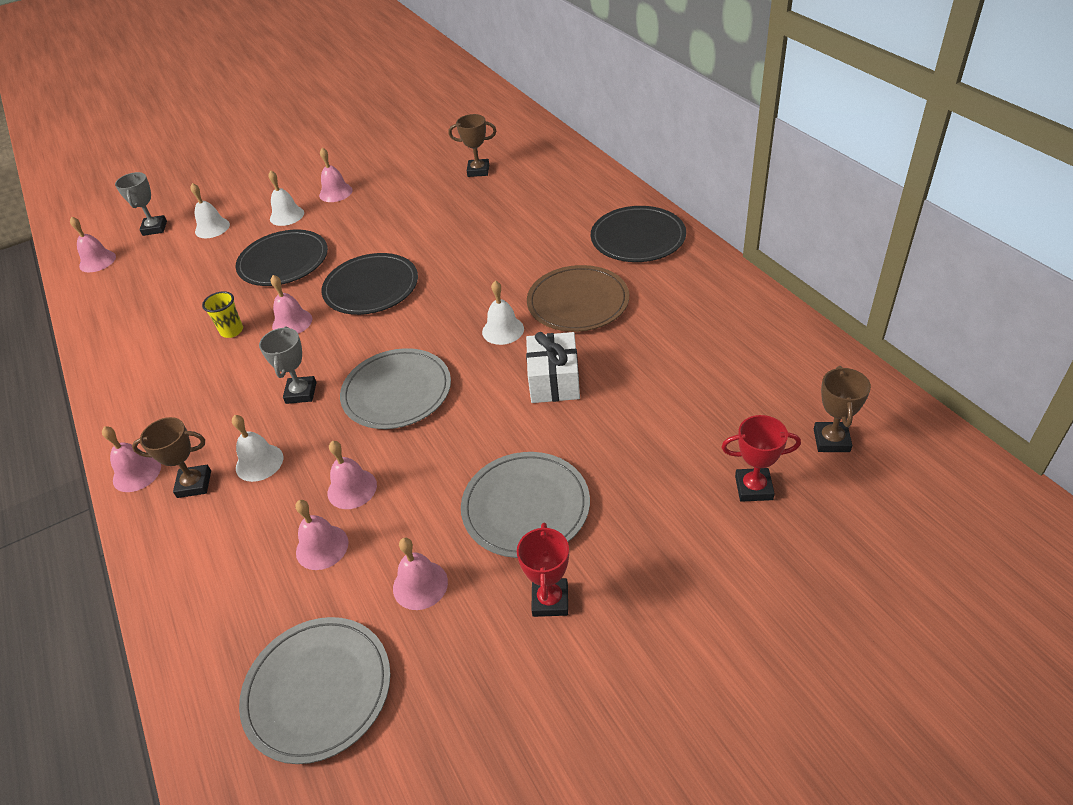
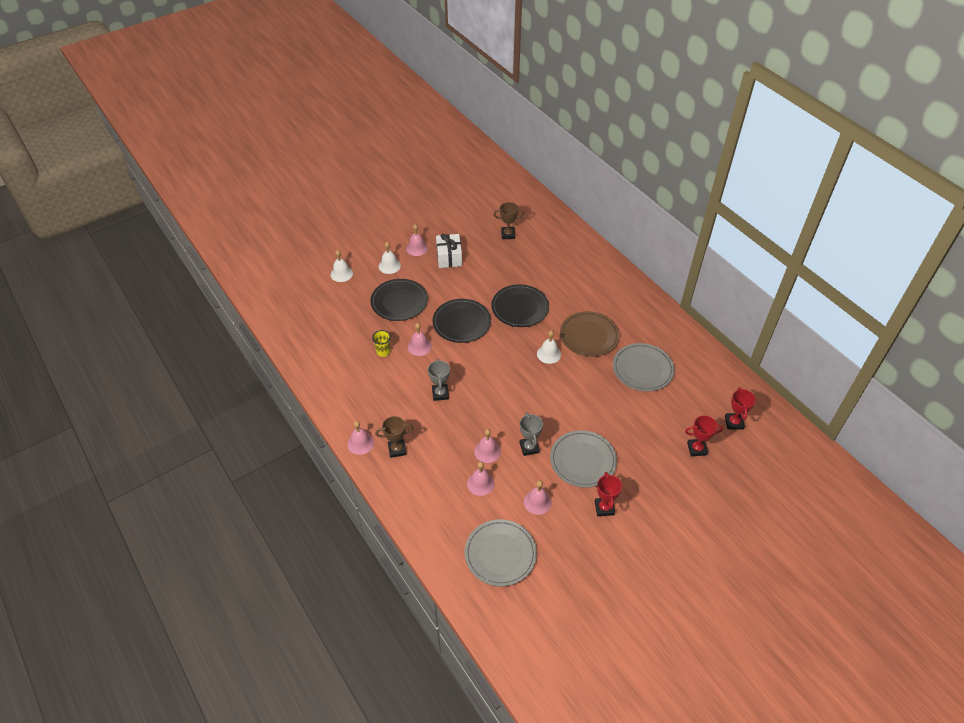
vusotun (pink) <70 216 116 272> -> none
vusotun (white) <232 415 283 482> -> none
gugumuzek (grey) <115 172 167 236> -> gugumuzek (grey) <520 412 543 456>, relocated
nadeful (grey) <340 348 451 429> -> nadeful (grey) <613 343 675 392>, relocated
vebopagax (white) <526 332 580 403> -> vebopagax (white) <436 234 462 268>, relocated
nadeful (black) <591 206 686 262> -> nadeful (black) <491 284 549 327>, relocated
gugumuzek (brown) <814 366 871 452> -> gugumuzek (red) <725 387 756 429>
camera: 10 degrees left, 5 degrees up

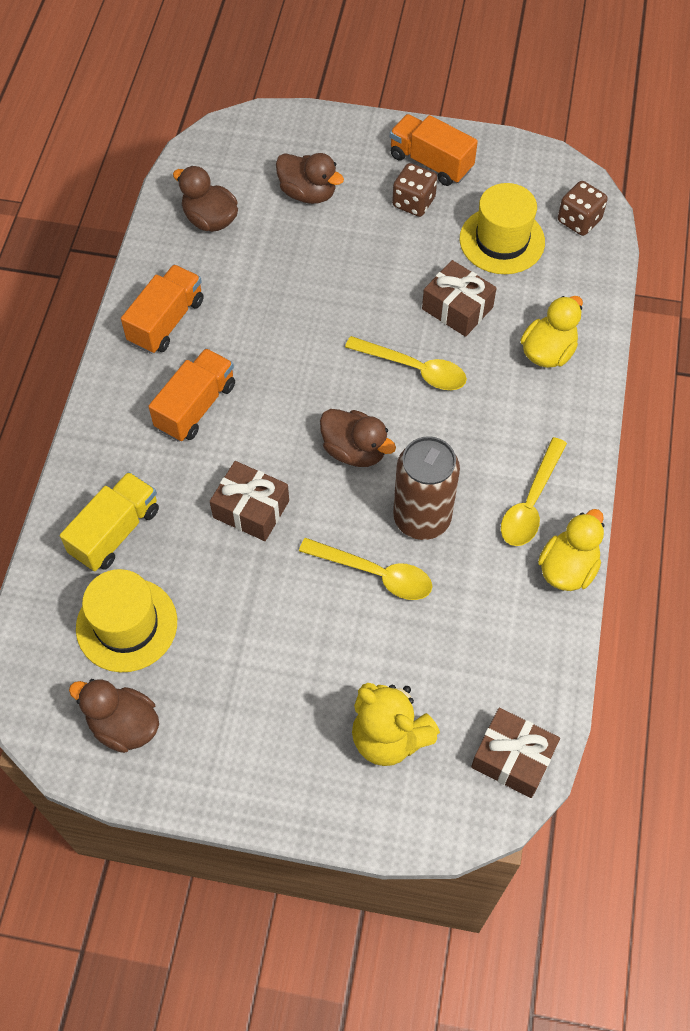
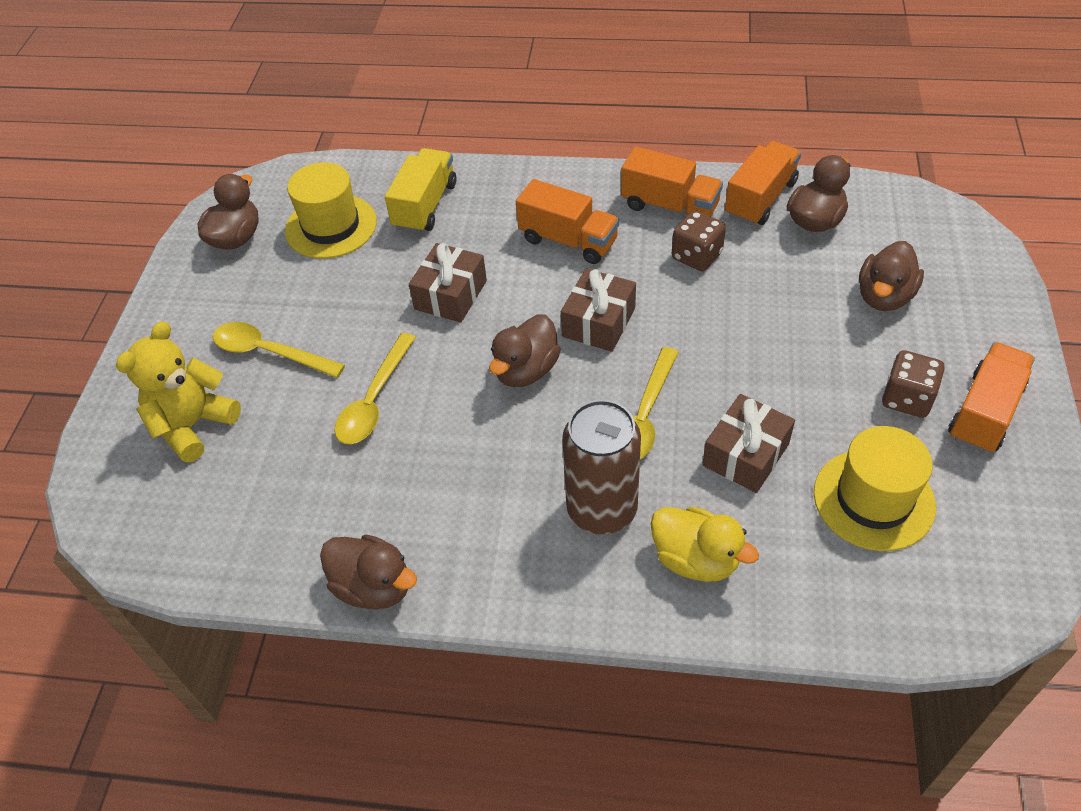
none -> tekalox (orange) <725 141 801 225>
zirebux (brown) <393 436 460 540> -> zirebux (brown) <562 400 641 534>, relocated
vebopagax (brown) <471 708 560 798> -> vebopagax (brown) <561 268 636 352>, relocated
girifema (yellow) <501 437 567 546> -> girifema (yellow) <213 322 345 378>, relocated
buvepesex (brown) <558 181 608 236> -> buvepesex (brown) <672 210 726 271>, relocated
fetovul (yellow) <538 509 604 591> -> fetovul (brown) <320 535 417 610>
tekalox (yellow) <60 472 159 571> -> tekalox (yellow) <385 148 456 233>, 105 degrees counterclockwise
camera: 90 degrees right, 10 degrees down

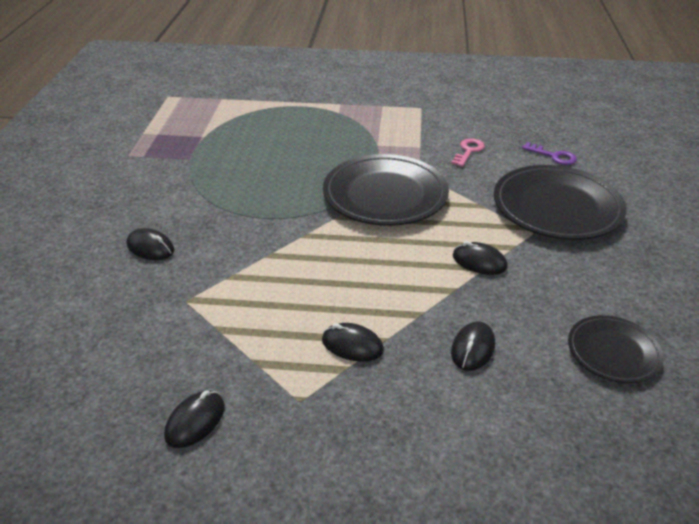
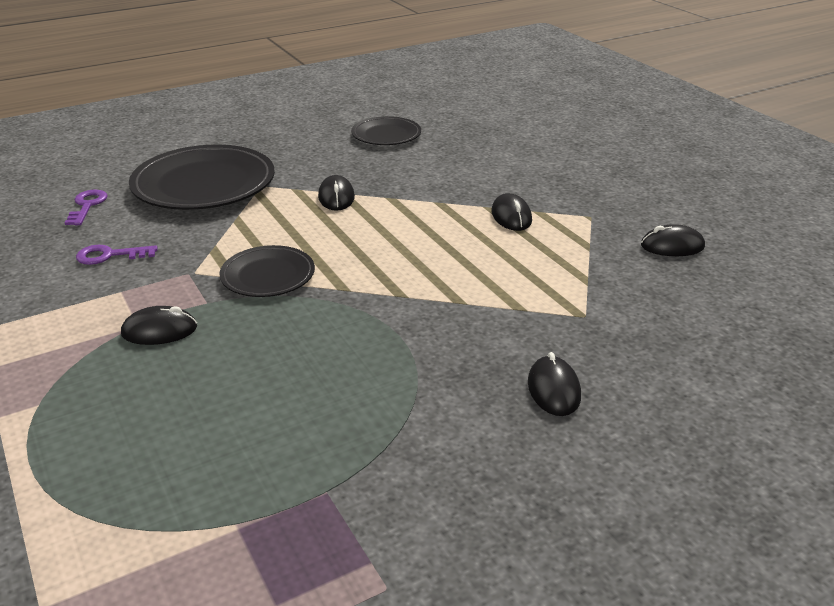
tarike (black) <451 321 495 371> -> tarike (black) <121 306 197 345>, relocated
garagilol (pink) <451 138 485 167> -> garagilol (purple) <76 245 158 265>
nadeful (black) <323 154 449 226> -> nadeful (black) <219 245 315 297>, x0.55
camera: 125 degrees left, 5 degrees down

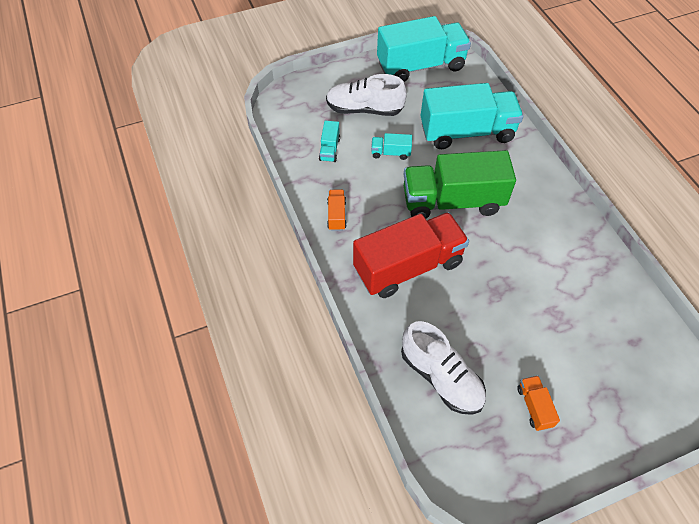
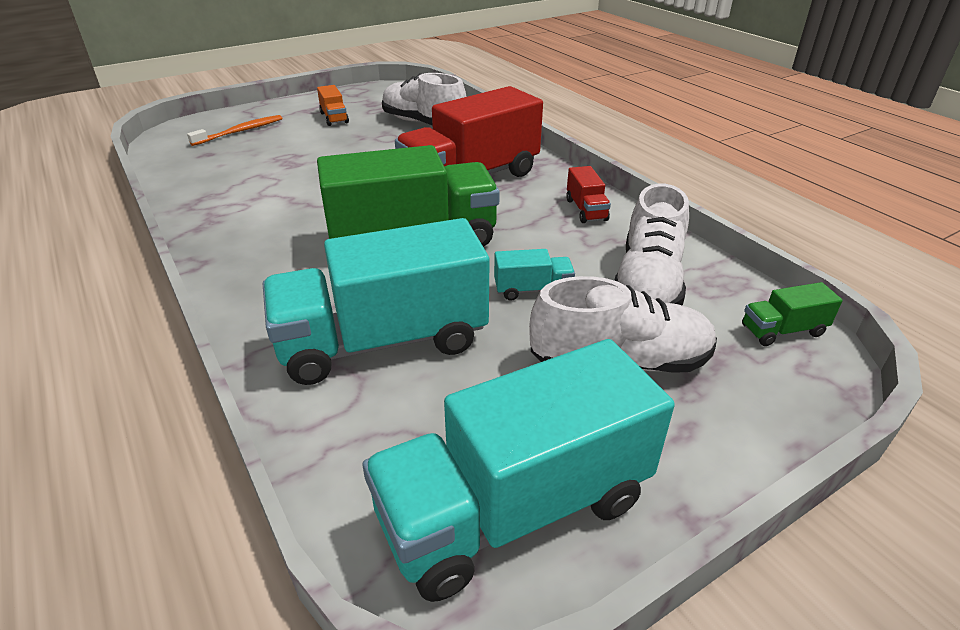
none -> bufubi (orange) <187 115 282 146>
none -> tekalox (green) <742 282 843 346>
tekalox (turquoise) <319 121 340 162> -> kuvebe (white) <614 184 689 305>
tekalox (orange) <327 190 347 231> -> tekalox (red) <566 166 611 223>
camera: 170 degrees right, 20 degrees down

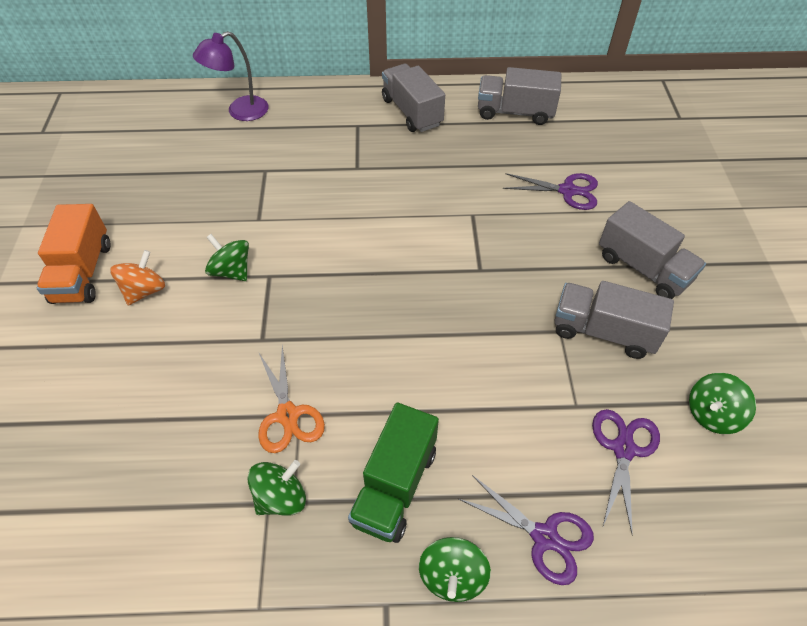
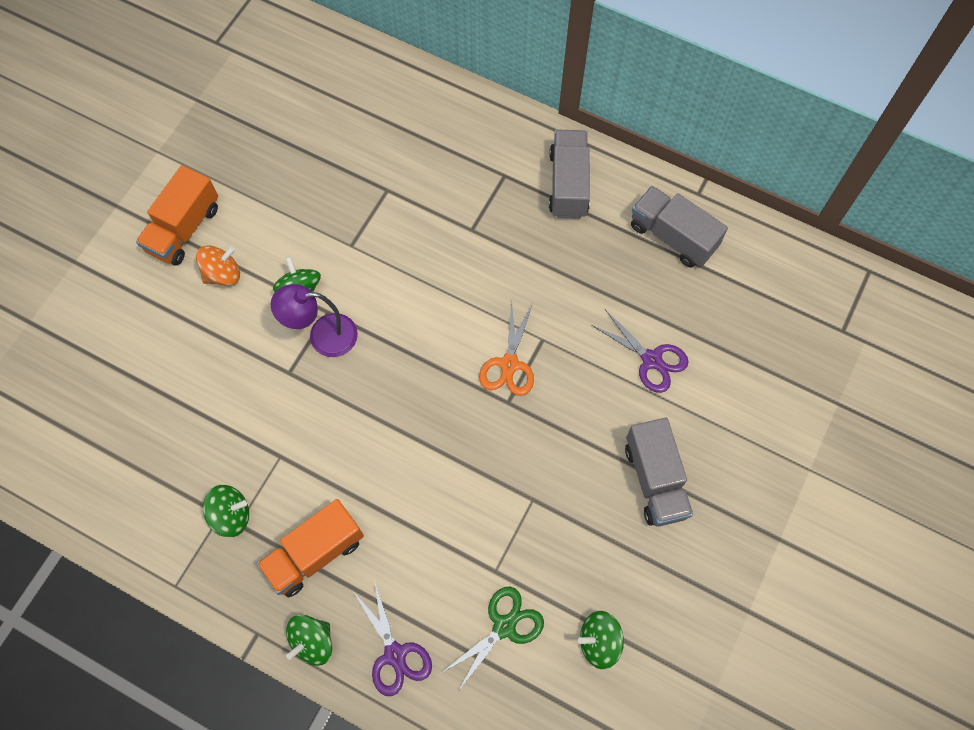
tekalox (grey) <555 281 674 359> -> none
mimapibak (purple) <193 31 269 121> -> mimapibak (purple) <271 284 358 357>, relocated
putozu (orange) <258 345 325 453> -> putozu (orange) <479 300 534 396>, relocated
tekalox (green) <348 403 439 543> -> tekalox (orange) <257 499 364 597>
putozu (purple) <592 409 660 536> -> putozu (green) <443 587 544 690>
camera: 30 degrees right, 15 degrees up

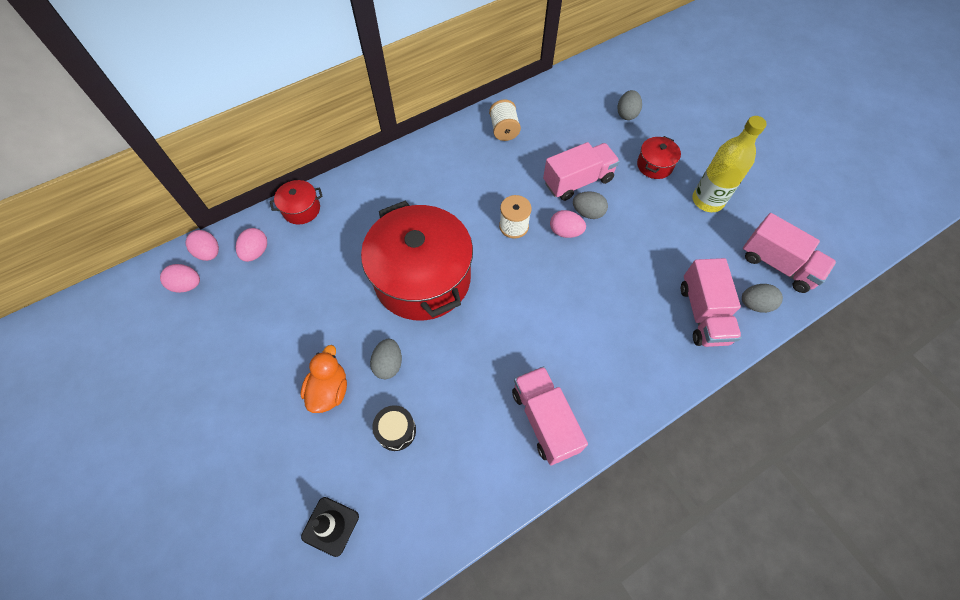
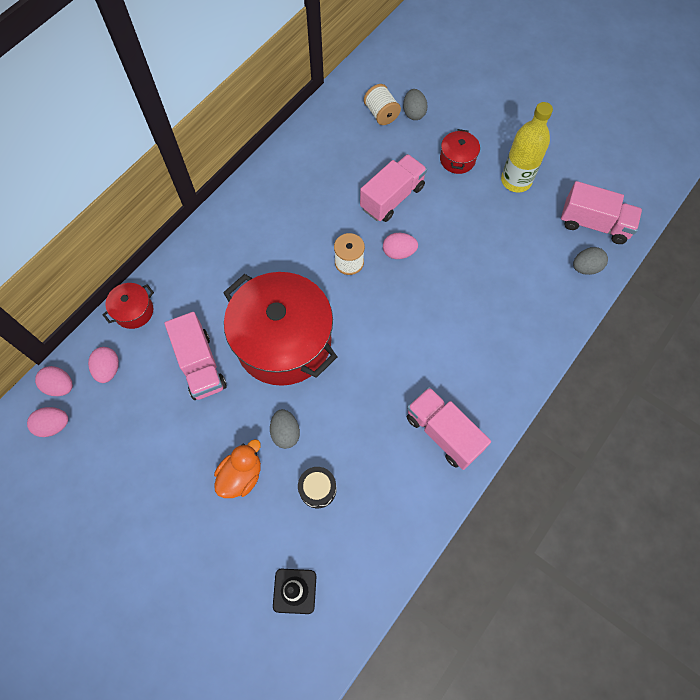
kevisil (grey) <573 191 608 219> -> none
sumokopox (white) <489 99 521 141> -> sumokopox (white) <364 84 401 125>, relocated
tekalox (pink) <681 258 742 347> -> tekalox (pink) <165 312 227 400>, relocated
fetovul (orange) <300 345 347 413> -> fetovul (orange) <214 439 261 498>, 45 degrees clockwise
camera: 20 degrees left, 5 degrees up

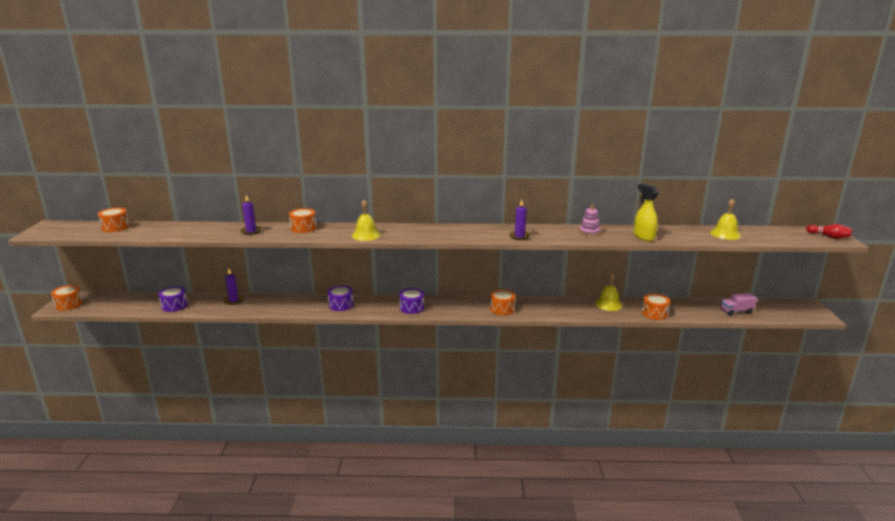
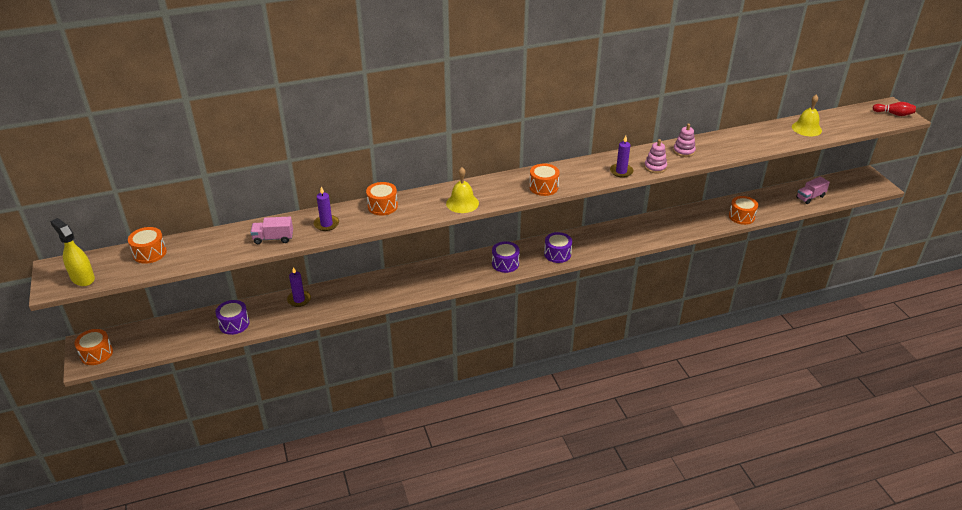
vusotun (yellow) <595 272 622 311> -> none
none -> tekalox (pink) <250 217 293 244>
none -> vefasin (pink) <644 139 667 174>
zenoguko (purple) <328 286 353 311> -> zenoguko (purple) <544 232 572 263>, relocated
zenoguko (orange) <490 289 515 315> -> zenoguko (orange) <529 164 559 196>, relocated
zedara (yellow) <634 184 658 241> -> zedara (yellow) <50 218 95 286>, relocated
camera: 20 degrees left, 15 degrees up

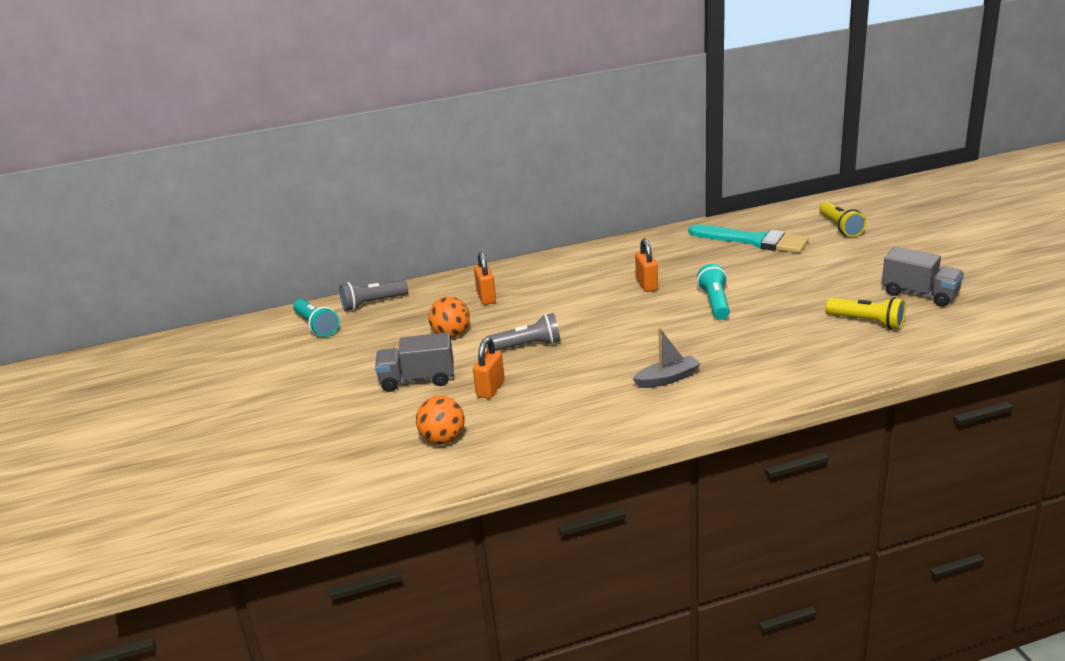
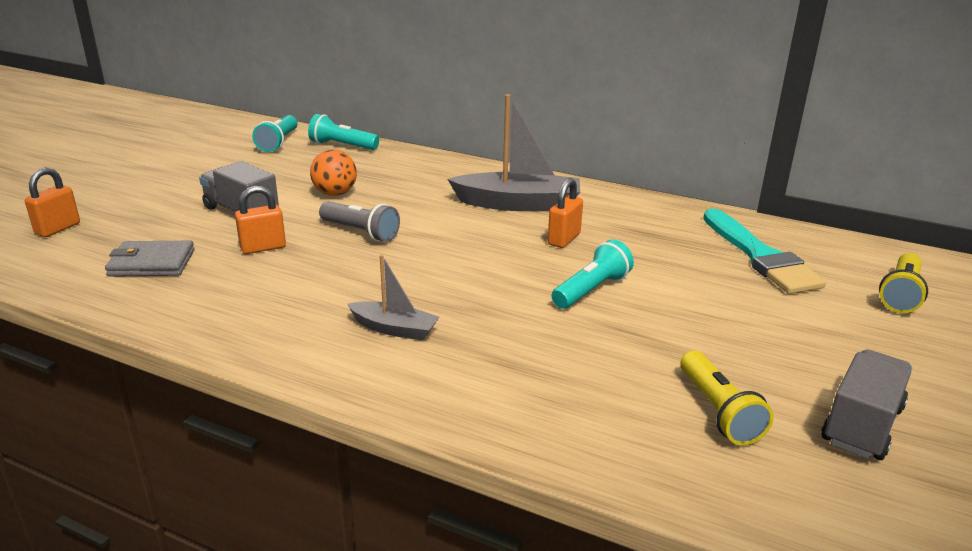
none -> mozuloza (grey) <448 94 580 211>
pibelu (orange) <474 252 496 305> -> pibelu (orange) <25 167 80 237>, relocated
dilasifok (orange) <416 396 465 444> -> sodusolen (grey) <105 241 195 277>
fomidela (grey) <339 280 408 311> -> fomidela (turquoise) <308 114 379 150>
tekalox (grey) <882 247 964 307> -> tekalox (grey) <821 349 912 460>, 135 degrees counterclockwise
camera: 40 degrees right, 0 degrees up

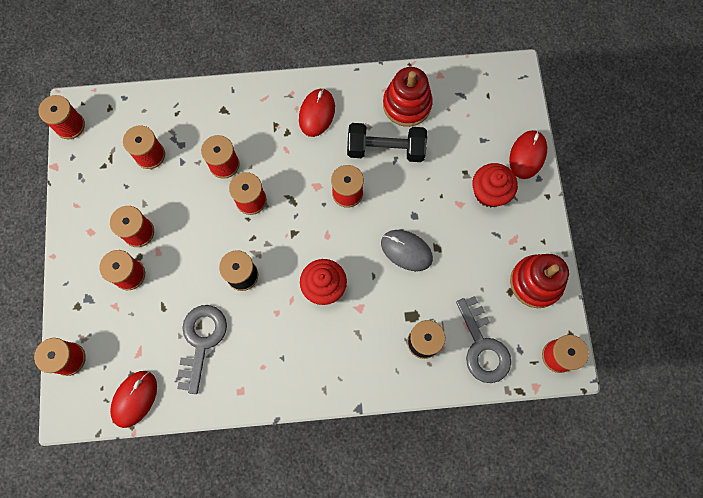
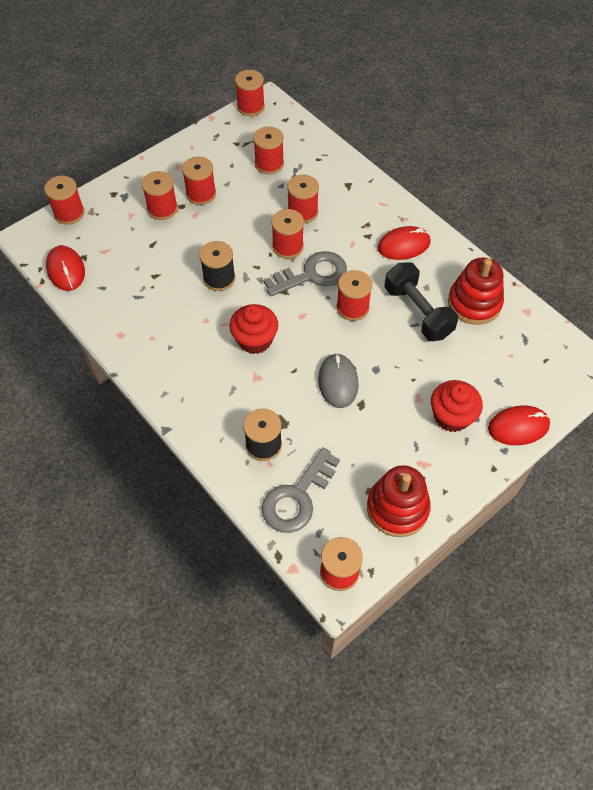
garagilol (grey) <177 305 227 394> -> garagilol (grey) <264 251 347 296>, relocated
tarike (red) <110 371 157 428> -> tarike (red) <46 245 85 291>, 75 degrees clockwise
camera: 55 degrees right, 15 degrees down

